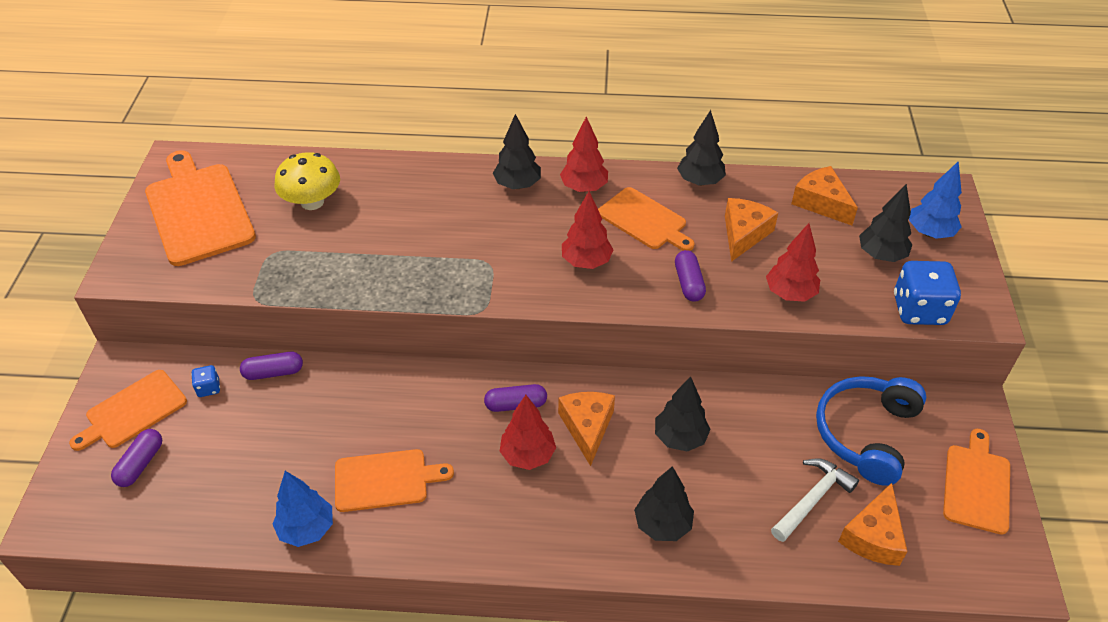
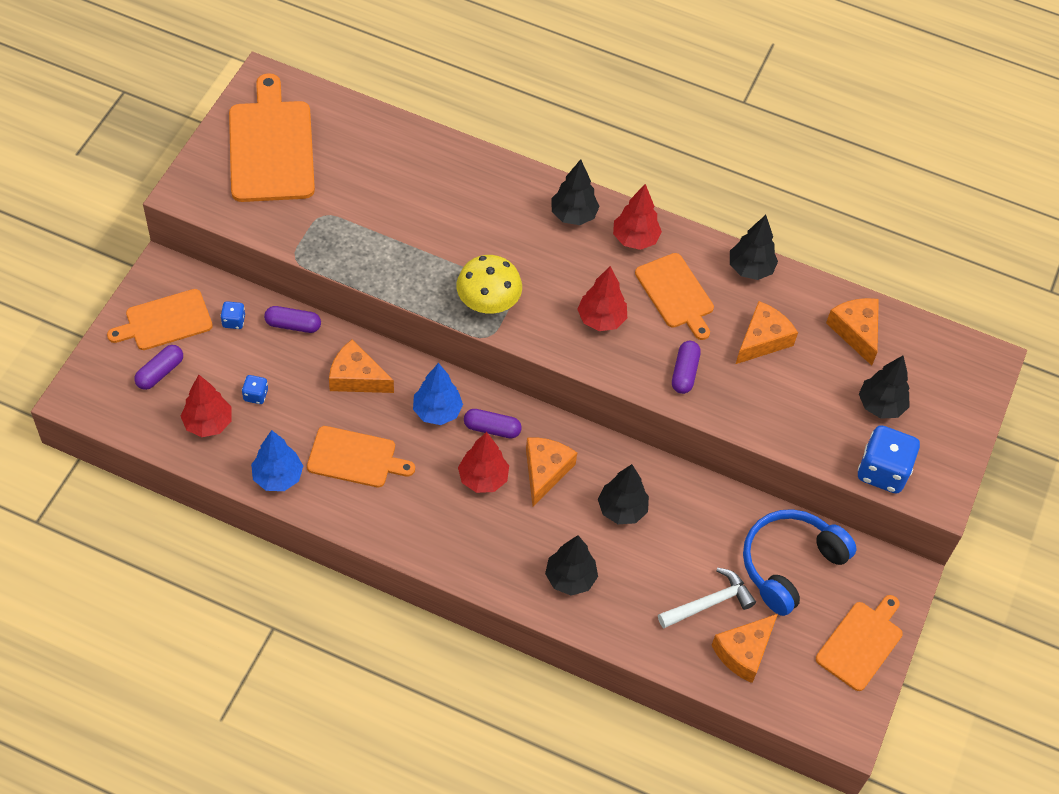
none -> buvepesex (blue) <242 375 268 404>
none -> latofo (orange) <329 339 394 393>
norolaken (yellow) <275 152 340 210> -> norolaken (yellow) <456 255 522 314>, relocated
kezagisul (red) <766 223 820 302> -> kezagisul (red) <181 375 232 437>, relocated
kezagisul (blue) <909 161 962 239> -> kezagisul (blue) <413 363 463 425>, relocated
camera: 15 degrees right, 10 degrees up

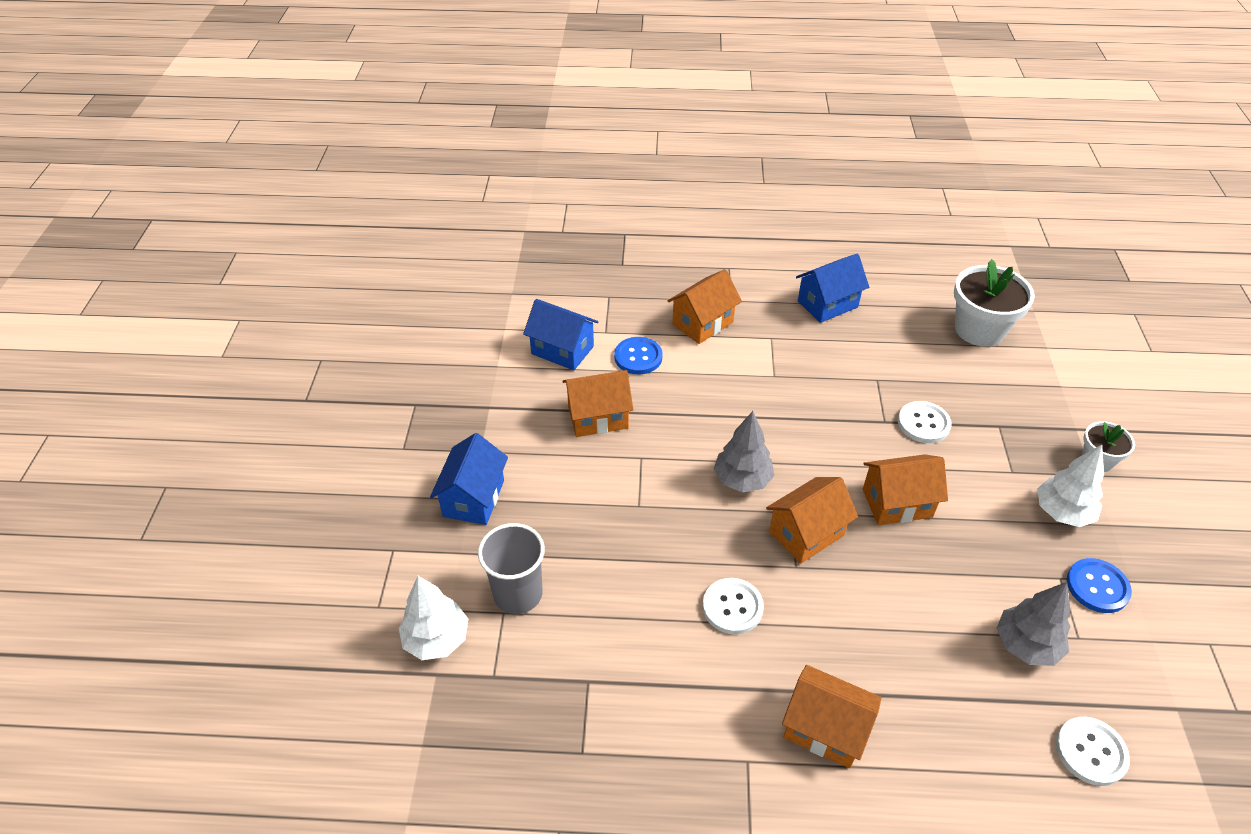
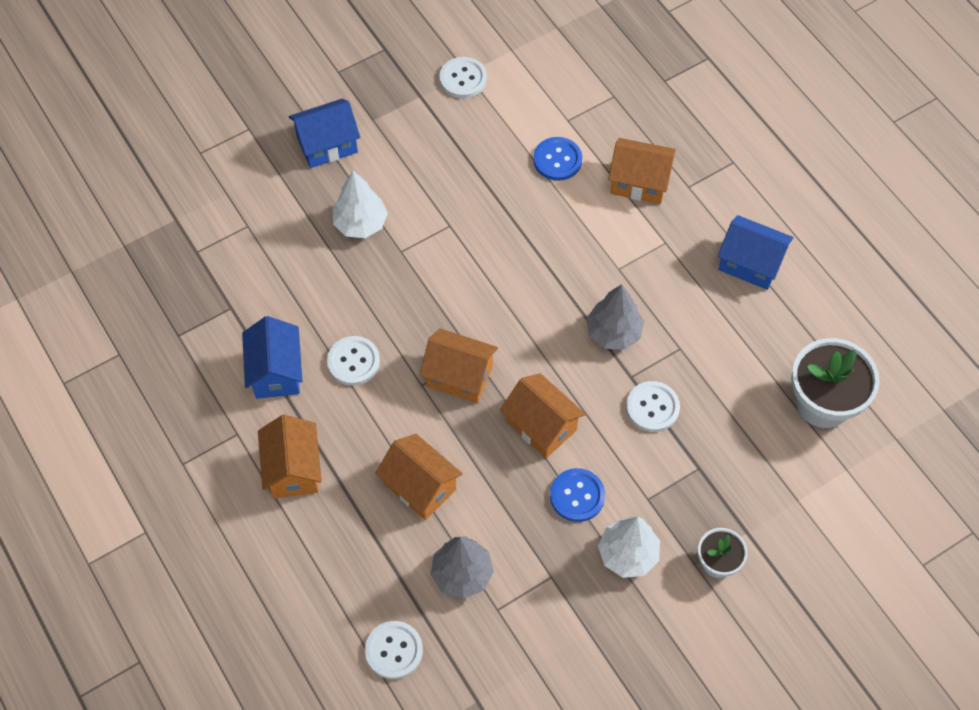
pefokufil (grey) <478 523 545 614> -> none
none -> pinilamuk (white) <440 57 487 98>
kezagisul (white) <399 576 468 660> -> kezagisul (white) <333 171 388 238>, relocated
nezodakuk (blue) <523 299 599 370> -> nezodakuk (blue) <242 316 302 399>, relocated
nezodakuk (orange) <563 370 633 437> -> nezodakuk (orange) <375 434 463 520>, relocated
kezagisul (grey) <714 411 775 492> -> kezagisul (grey) <586 284 644 350>, relocated
pinilamuk (blue) <1066 558 1132 613> -> pinilamuk (blue) <550 468 605 522>, relocated
camera: 55 degrees right, 15 degrees up

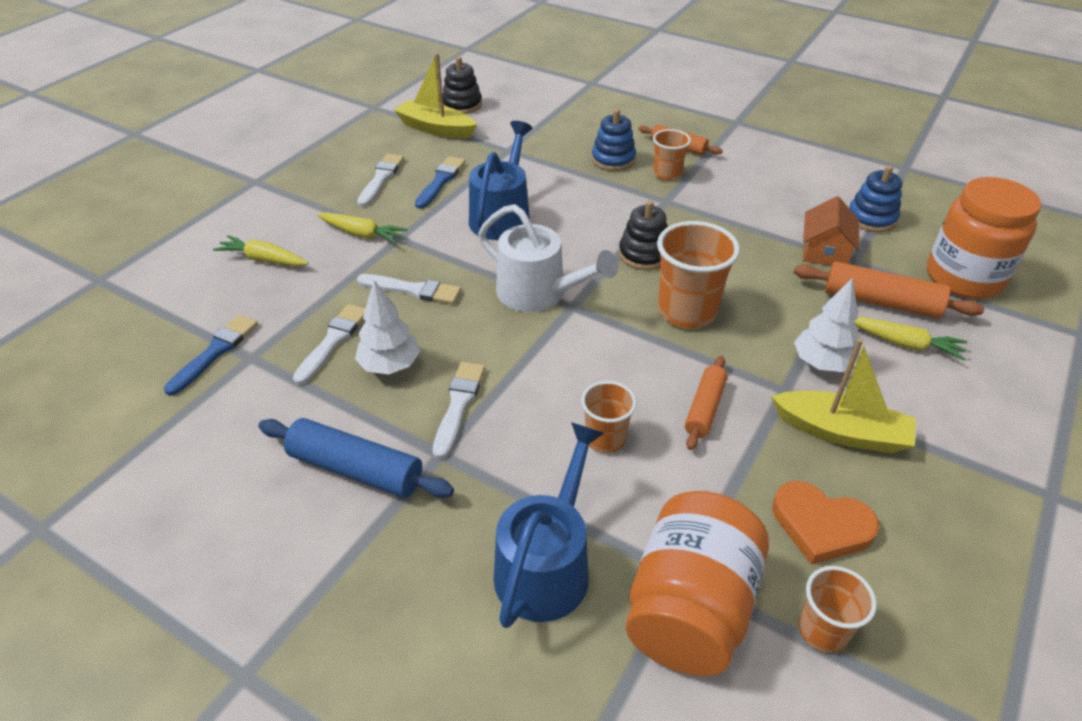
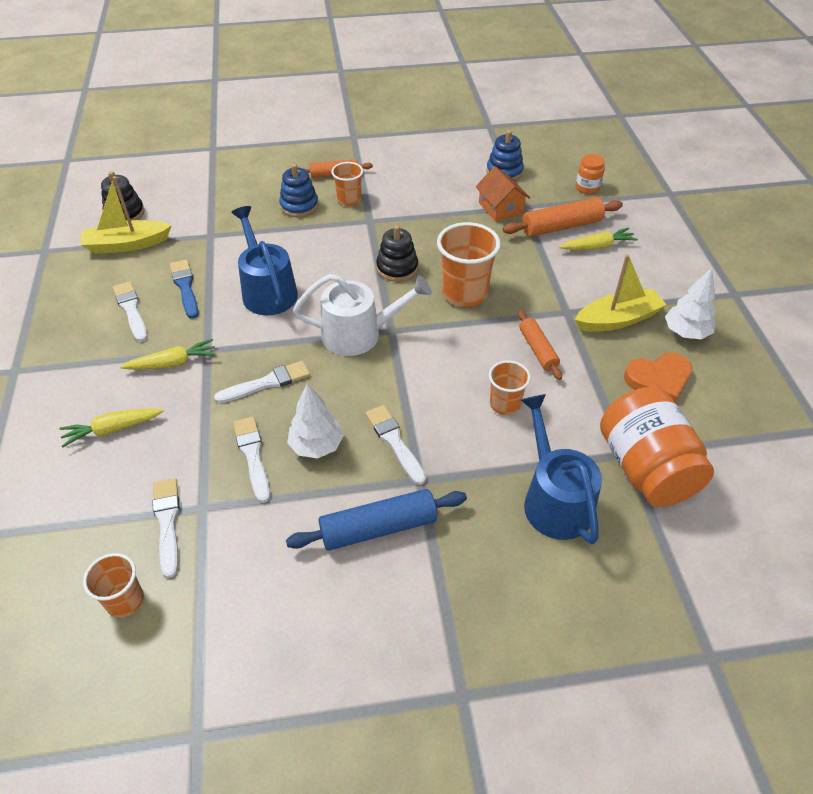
kezagisul (white) <794 278 860 372> -> kezagisul (white) <665 268 716 339>, relocated
pefokufil (orange) <798 566 877 653> -> pefokufil (orange) <83 553 144 617>, relocated
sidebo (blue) <164 314 258 396> -> sidebo (white) <152 478 180 578>
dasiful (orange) <927 177 1041 299> -> dasiful (orange) <576 154 605 194>, x0.46
camera: 40 degrees left, 5 degrees up

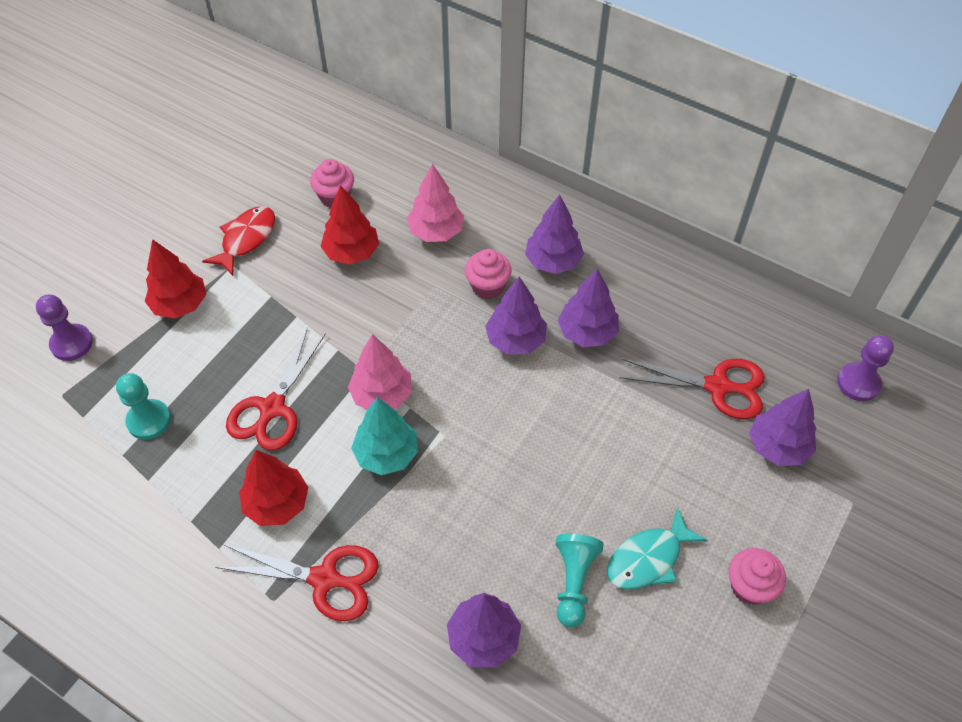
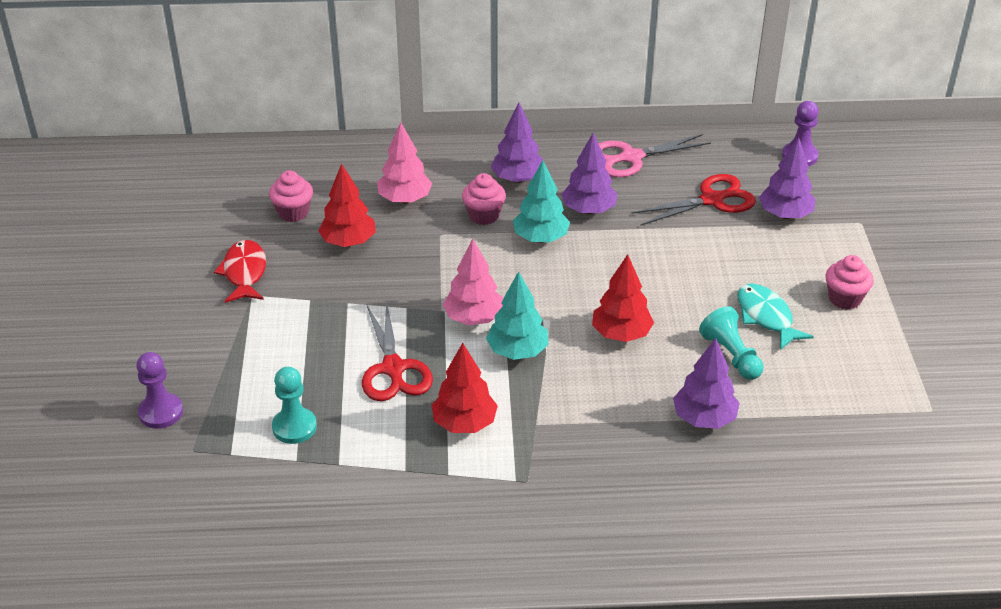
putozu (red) <216 544 379 621> -> none
none -> putozu (pink) <598 134 711 177>
kezagisul (red) <145 239 206 319> -> kezagisul (red) <592 254 654 342>, relocated
kezagisul (purple) <485 277 547 355> -> kezagisul (turquoise) <513 160 570 243>
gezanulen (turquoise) <607 507 707 590> -> gezanulen (turquoise) <737 283 814 350>, 135 degrees clockwise
camera: 35 degrees left, 15 degrees down

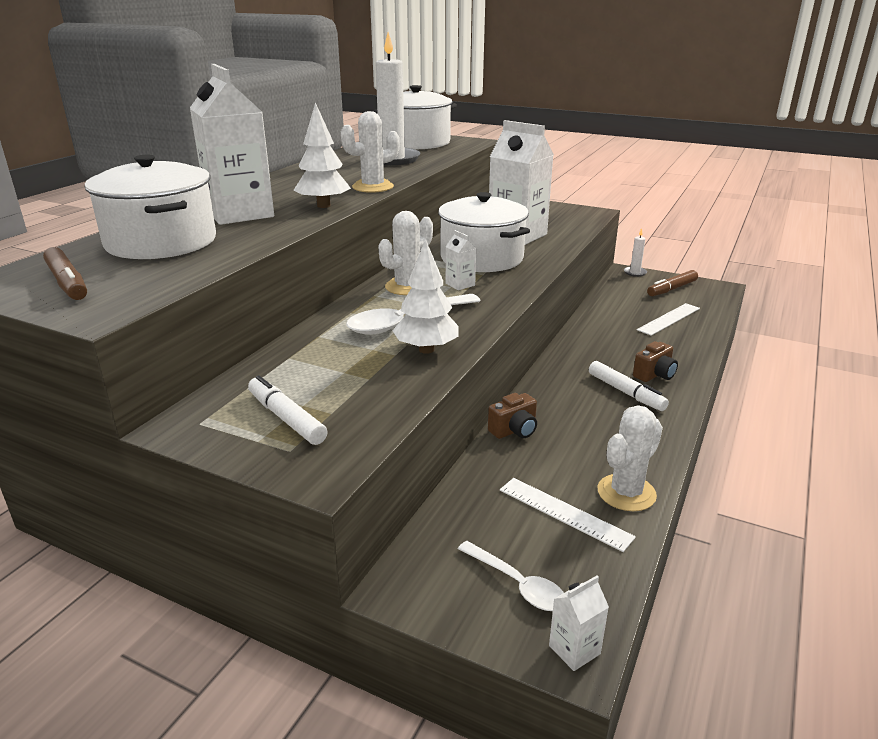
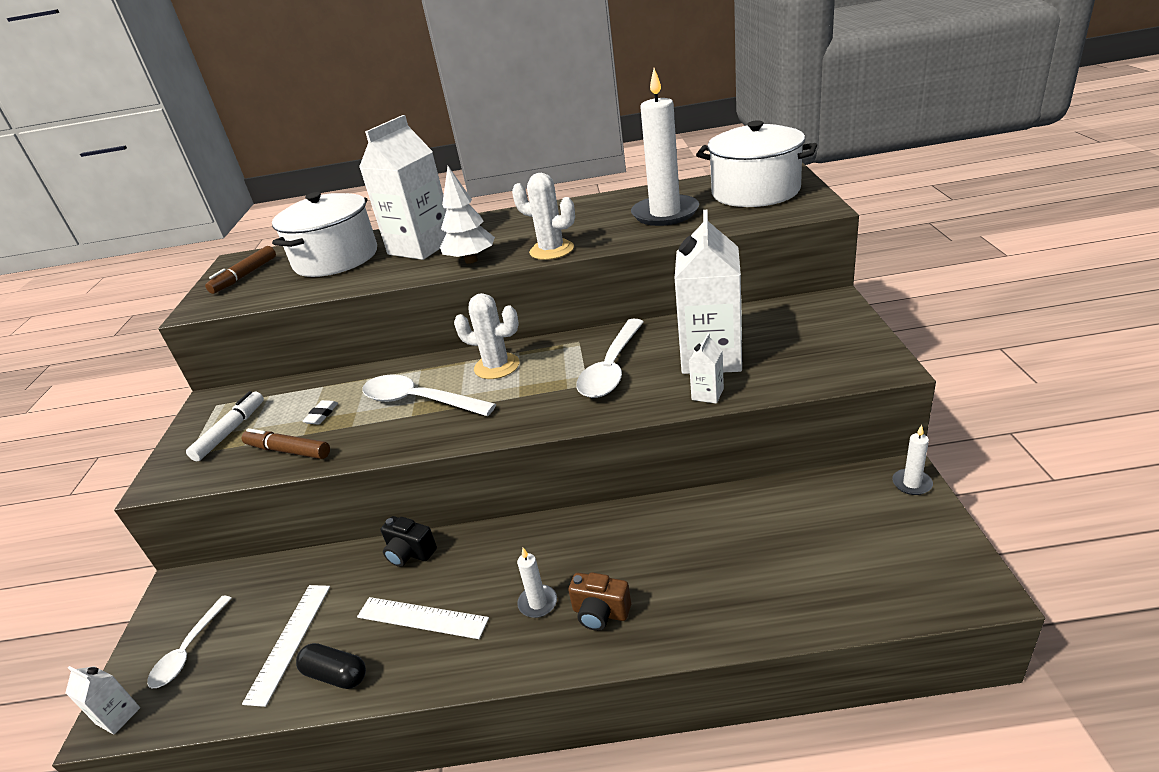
kezagisul (white) <393 239 459 354> -> none
none -> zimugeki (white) <302 400 338 424>
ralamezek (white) <446 230 476 290> -> ralamezek (white) <689 333 724 404>, relocated
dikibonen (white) <637 303 700 336> -> dikibonen (white) <357 597 489 639>, relocated
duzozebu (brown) <647 270 698 296> -> duzozebu (brown) <242 428 330 459>, relocated
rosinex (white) <438 192 530 272> -> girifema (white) <576 319 644 398>
duzozebu (white) <589 361 669 411> -> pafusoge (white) <517 548 557 618>
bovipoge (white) <597 406 663 511> -> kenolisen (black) <296 643 366 689>
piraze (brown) <488 393 537 439> -> piraze (black) <381 516 437 567>
camera: 65 degrees right, 5 degrees up

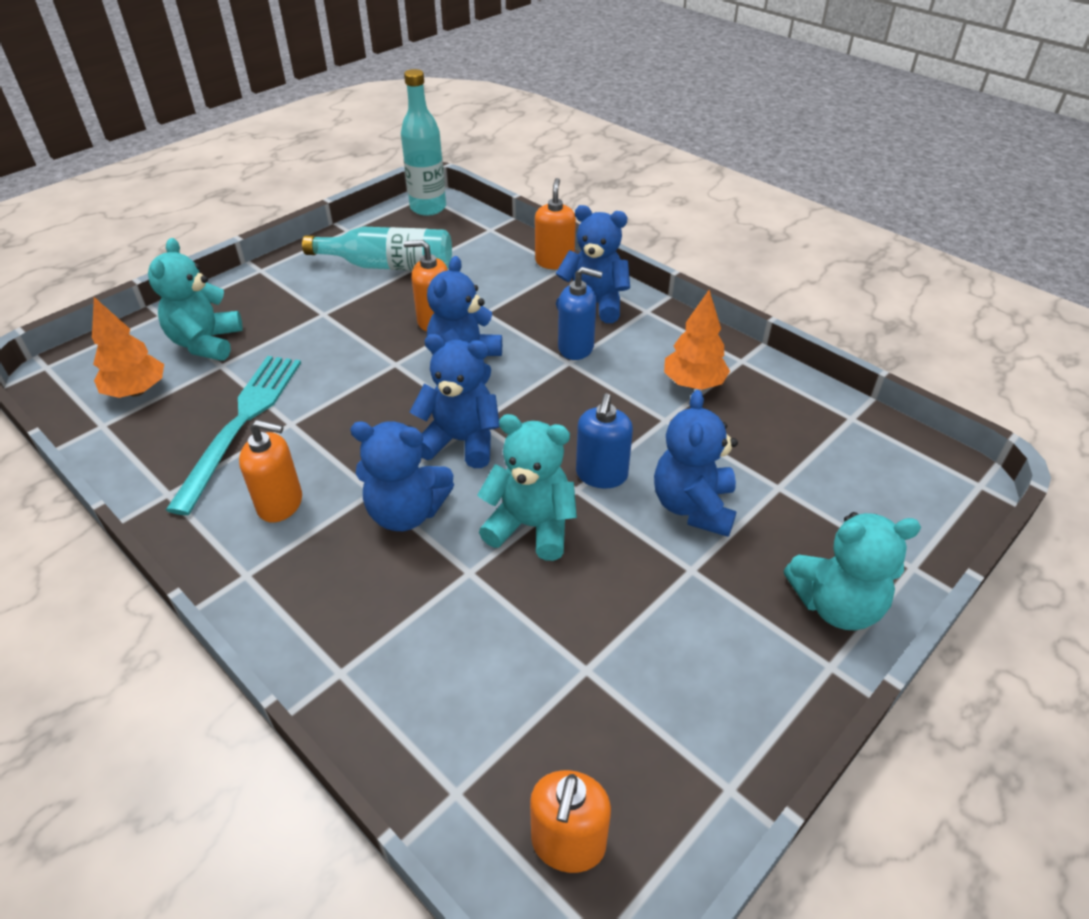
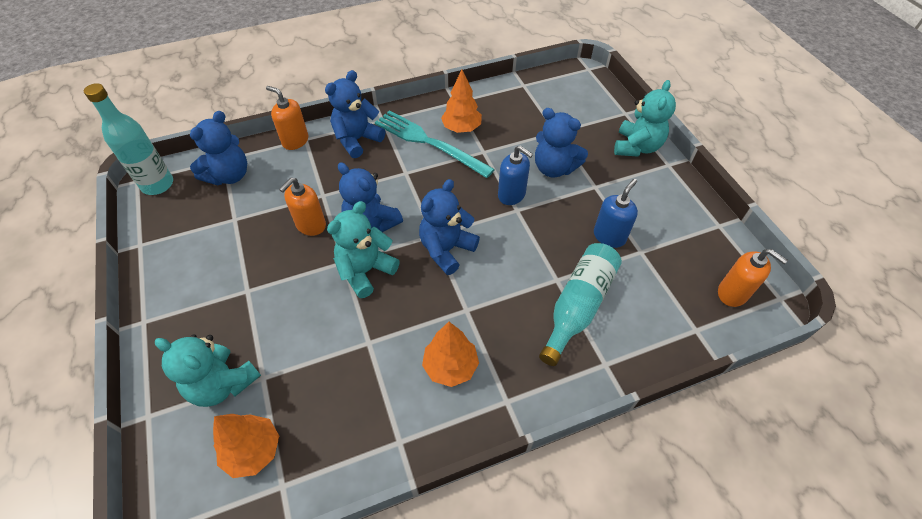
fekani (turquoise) <166 356 301 515> -> fekani (turquoise) <375 110 495 178>, relocated
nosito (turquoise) <302 227 452 271> -> nosito (turquoise) <539 243 622 366>, relocated
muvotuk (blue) <350 421 454 531> -> muvotuk (blue) <190 111 247 185>, relocated
muvotuk (turquoise) <477 414 577 561> -> muvotuk (turquoise) <327 201 400 298>, relocated
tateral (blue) <558 267 603 360> -> tateral (blue) <594 179 638 248>, relocated
tateral (orange) <239 420 302 522> -> kezagisul (orange) <422 322 479 387>
camera: 65 degrees left, 10 degrees up

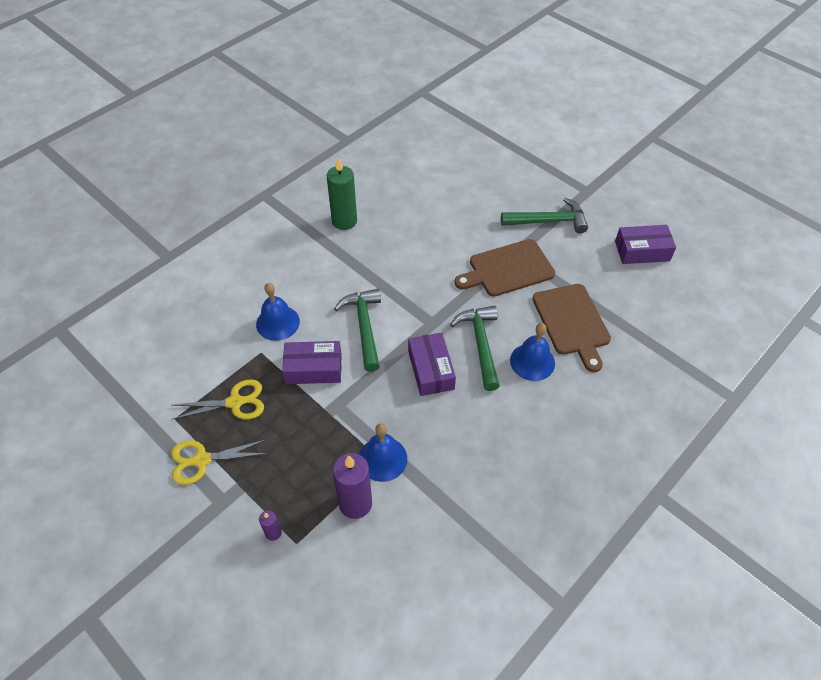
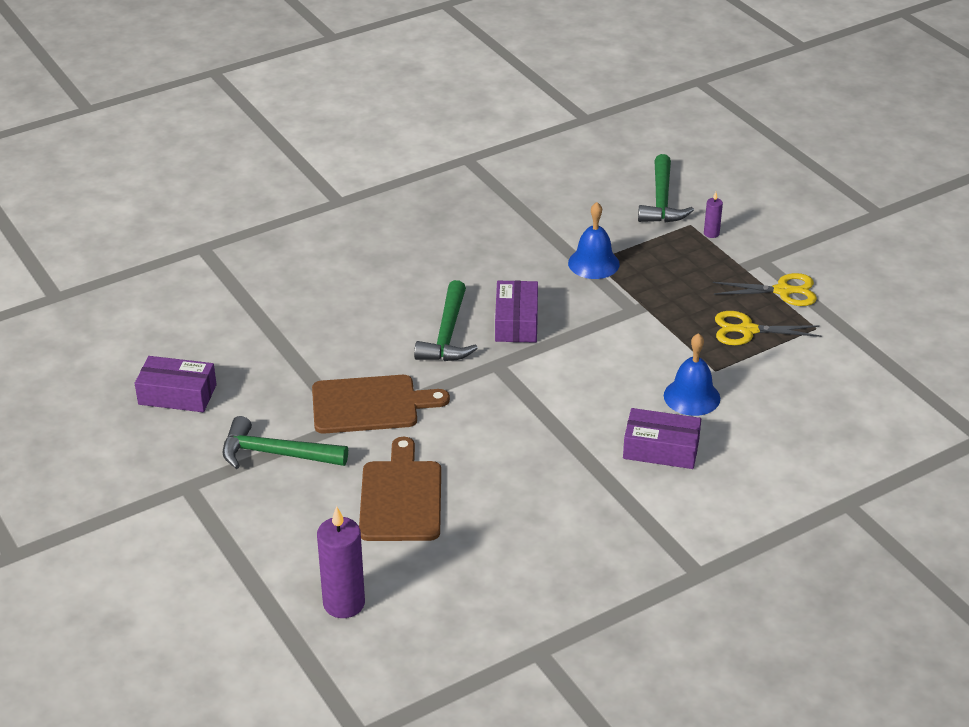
pafusoge (green) <327 157 357 230> -> none
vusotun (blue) <510 323 555 381> -> none
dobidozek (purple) <282 341 341 384> -> dobidozek (purple) <623 408 701 469>, relocated
pafusoge (purple) <333 453 372 519> -> pafusoge (purple) <317 506 365 618>, relocated
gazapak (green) <334 289 381 372> -> gazapak (green) <638 154 694 223>, relocated
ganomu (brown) <532 284 611 372> -> ganomu (brown) <359 437 441 541>, relocated
camera: 165 degrees left, 15 degrees down

